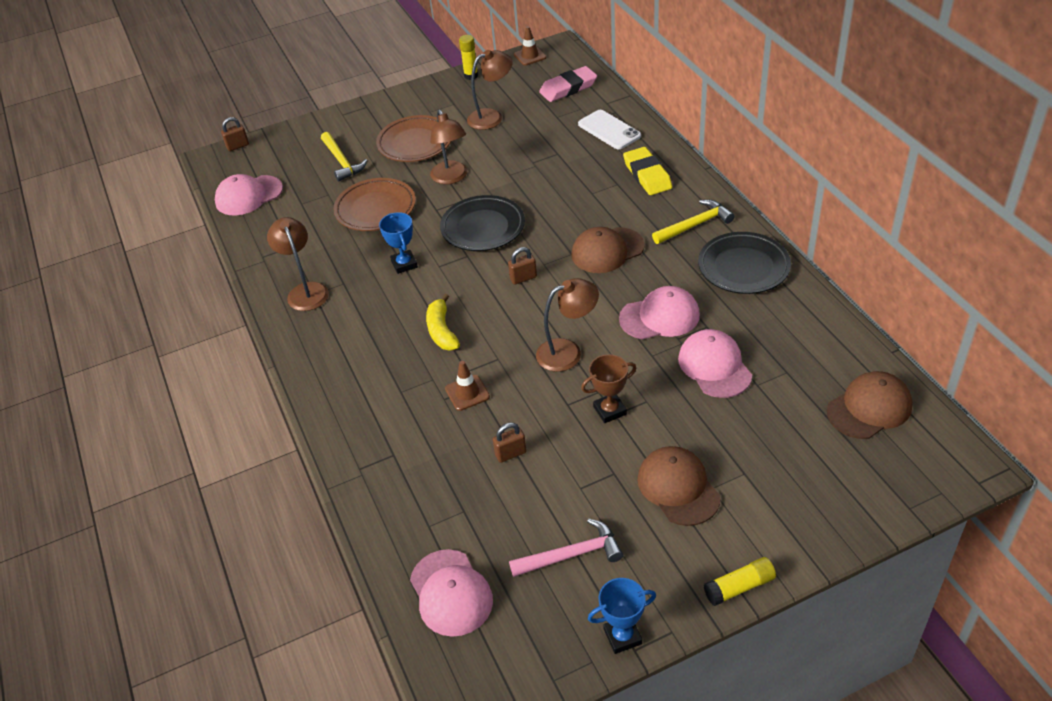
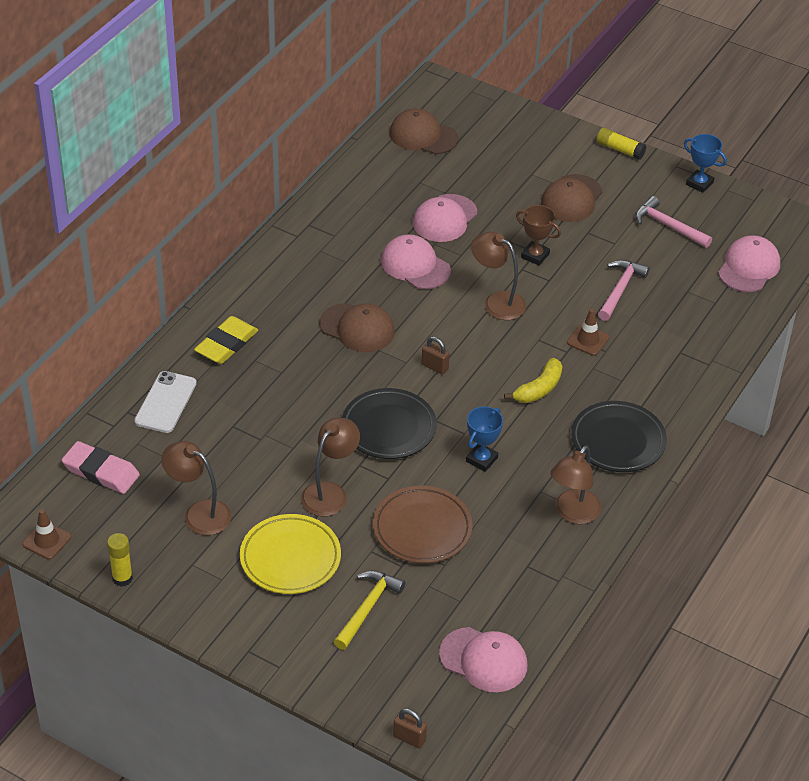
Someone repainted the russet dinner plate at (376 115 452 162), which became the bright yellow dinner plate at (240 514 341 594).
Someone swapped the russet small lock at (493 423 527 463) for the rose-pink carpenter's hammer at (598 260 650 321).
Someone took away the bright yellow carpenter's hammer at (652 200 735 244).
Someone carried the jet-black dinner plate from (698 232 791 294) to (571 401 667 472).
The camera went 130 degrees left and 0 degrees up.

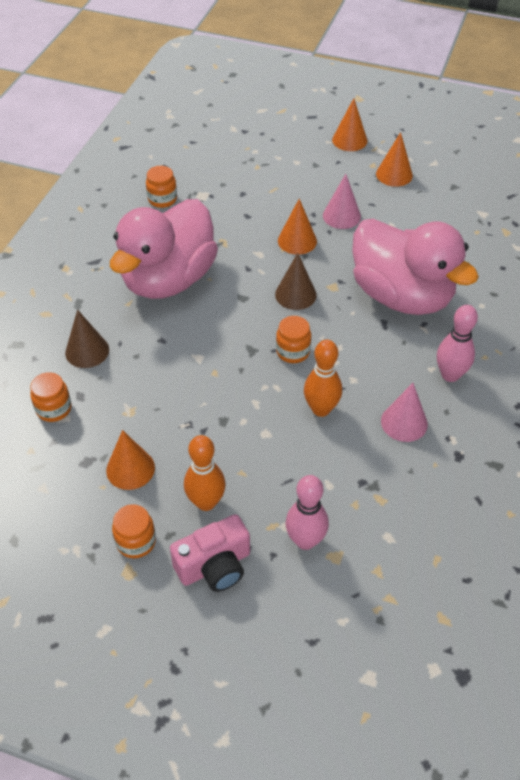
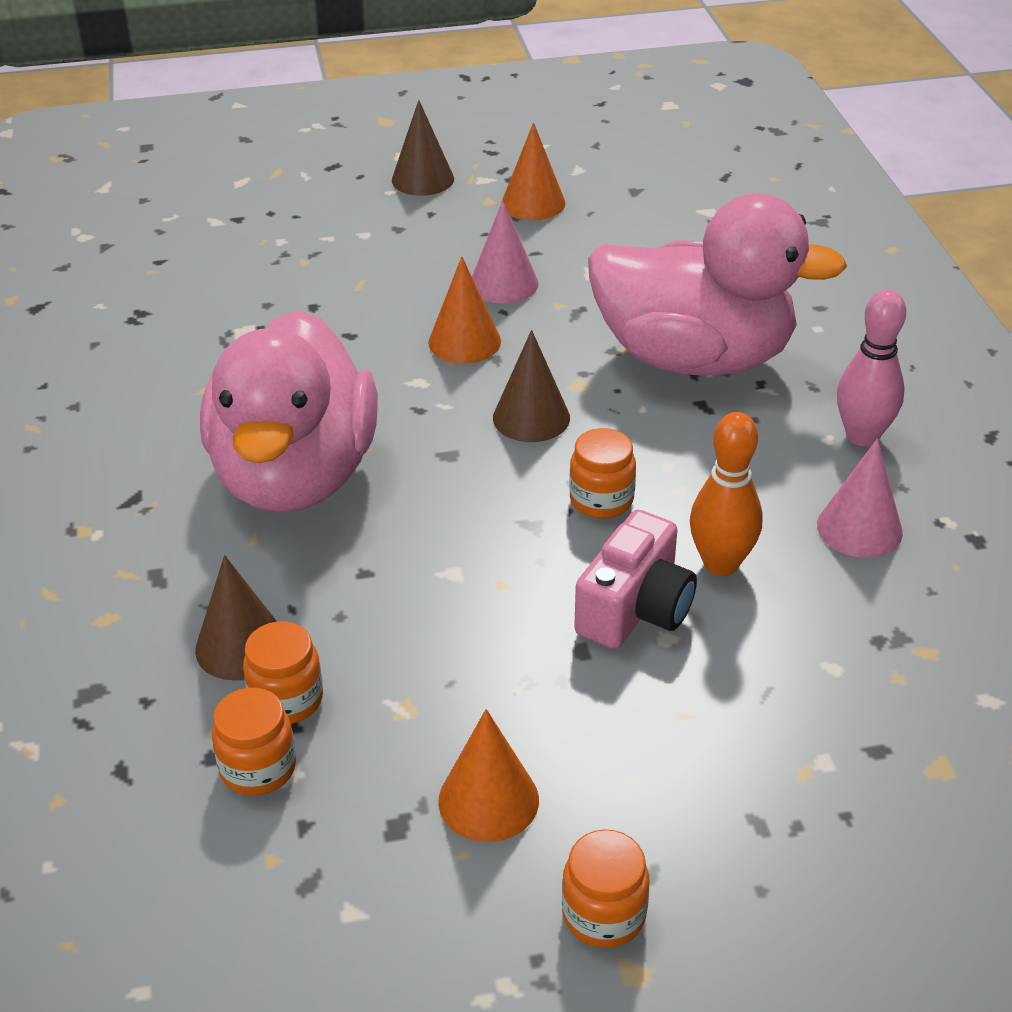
Someone carried the orange-coloured jar from (146 166 177 208) to (243 621 323 724).
Someone carried the rose-pink photo camera from (170 514 250 592) to (574 510 697 649).
Someone took away the orange-coloured bowling pin at (184 435 226 511).
Someone took away the rose-pink bowling pin at (285 475 329 550).
Someone repainted the orange-coloured solid cone at (332 98 367 151), which became the russet solid cone at (392 100 454 196).
The camera went 30 degrees left and 10 degrees down.

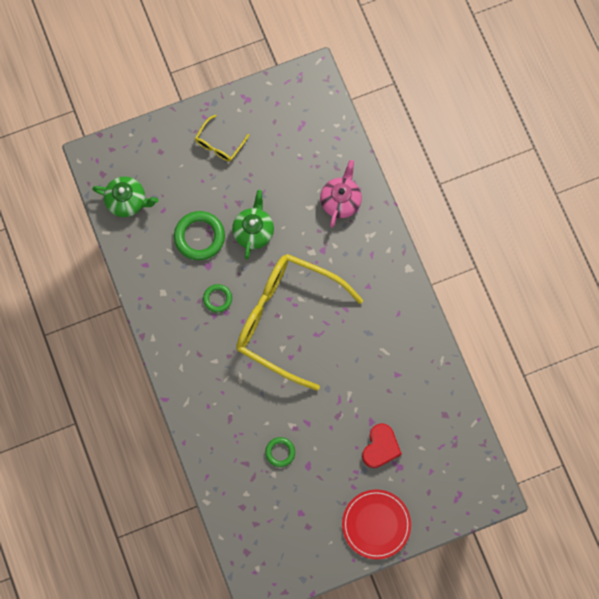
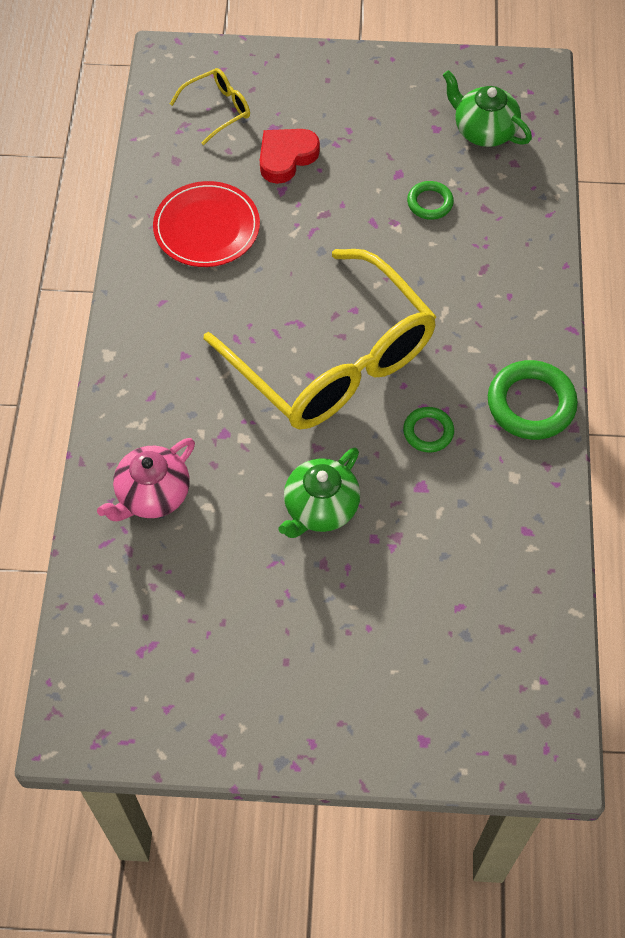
Someone carried the green tea pot from (92 176 158 217) to (443 70 532 147).
Someone carried the green torus from (174 211 225 260) to (488 360 578 440).
Someone carried the bright yellow spectacles from (195 115 249 162) to (170 68 250 145).
Someone carried the crimson dinner plate from (342 489 411 560) to (153 181 260 267).
The camera went 155 degrees left and 15 degrees down.

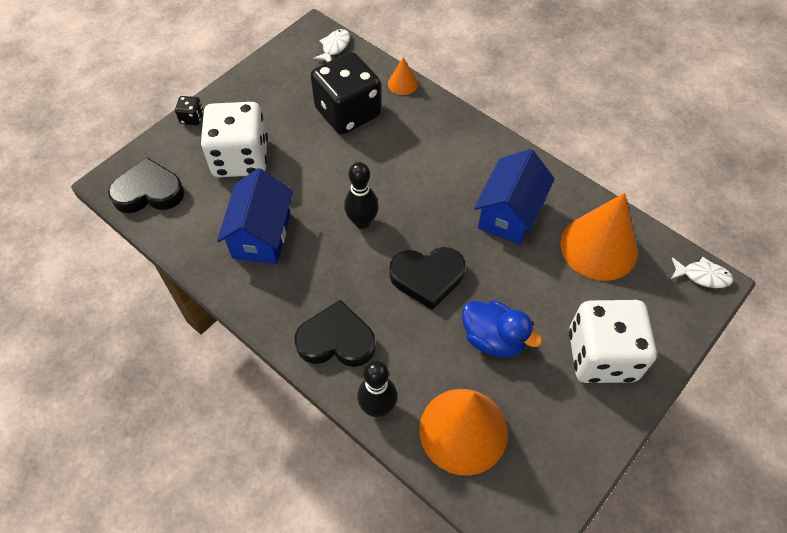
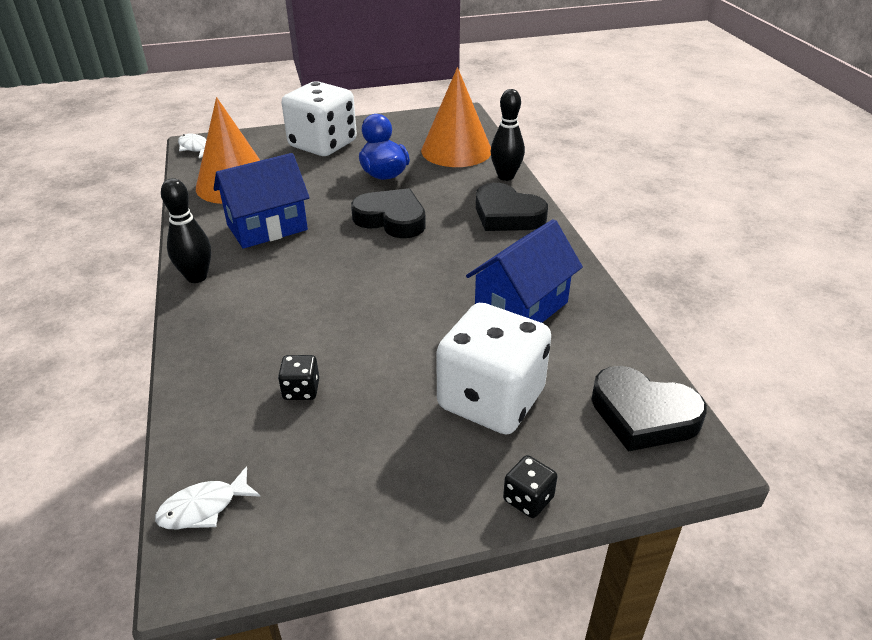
Someone scaled the jet-black game die at (310 52 381 134) by 0.40.
Someone carried the jet-black bowling pin from (344 162 379 229) to (161 178 211 283).
Someone took away the orange-coloured solid cone at (388 57 418 95).
The camera went 145 degrees left and 20 degrees down.

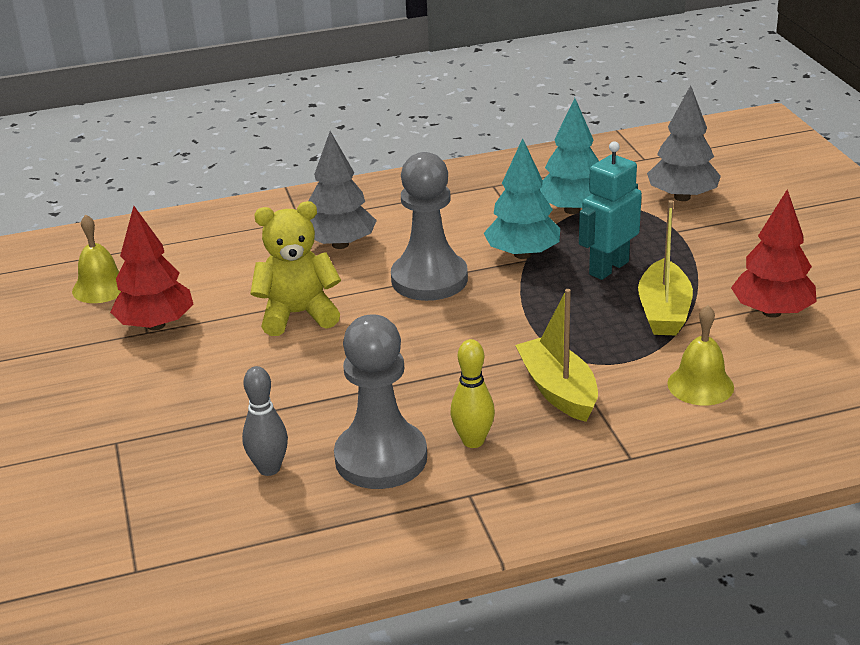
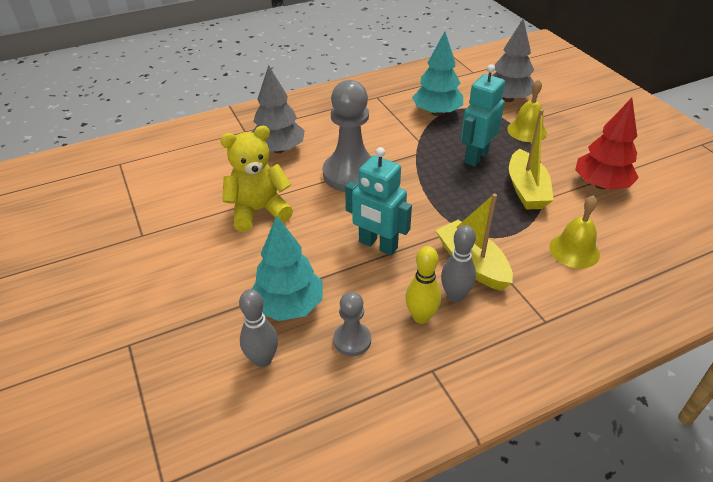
Someone carried the bright yellow school bell from (72 214 121 303) to (507 79 547 142).
Someone took away the crimson tree at (110 206 193 330).
Someone scaled the ash-grey game pawn at (334 314 427 489) by 0.51.
Someone carried the teal tree from (484 138 560 259) to (252 215 323 321).
Someone put down the teal robot at (345 147 412 255).
Someone put down the ash-grey bowling pin at (441 225 476 302).
The camera went 10 degrees left and 10 degrees up.

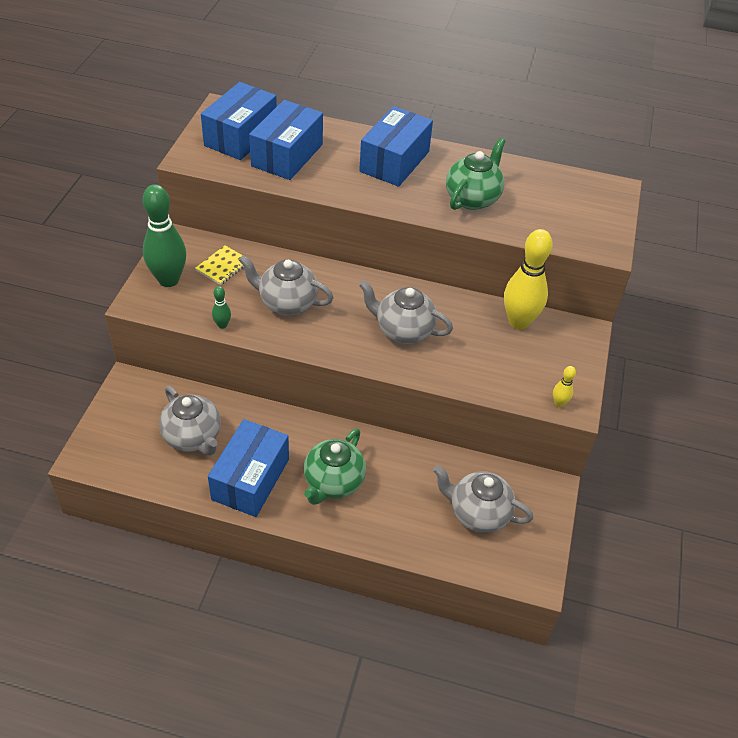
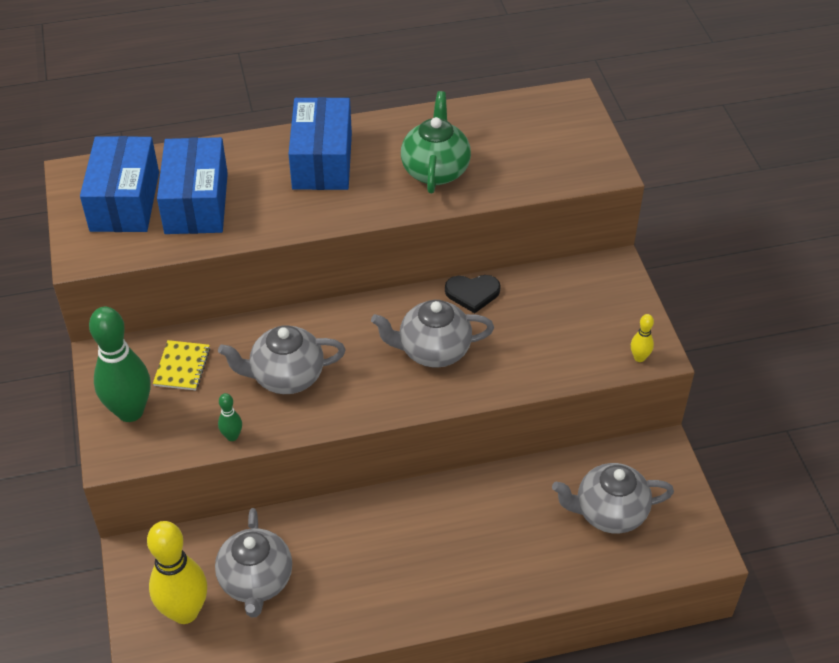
Someone rotated the ash-grey tea pot at (159 386 221 456) by 60 degrees clockwise.
Someone took away the cobalt box at (208 419 289 517).
Someone took away the green tea pot at (304 428 366 505).
Someone carried the bright yellow bowling pin from (504 229 553 330) to (147 521 207 624).
Someone put down the jet-black heart shape at (445 275 501 313).
The camera went 25 degrees left and 0 degrees up.

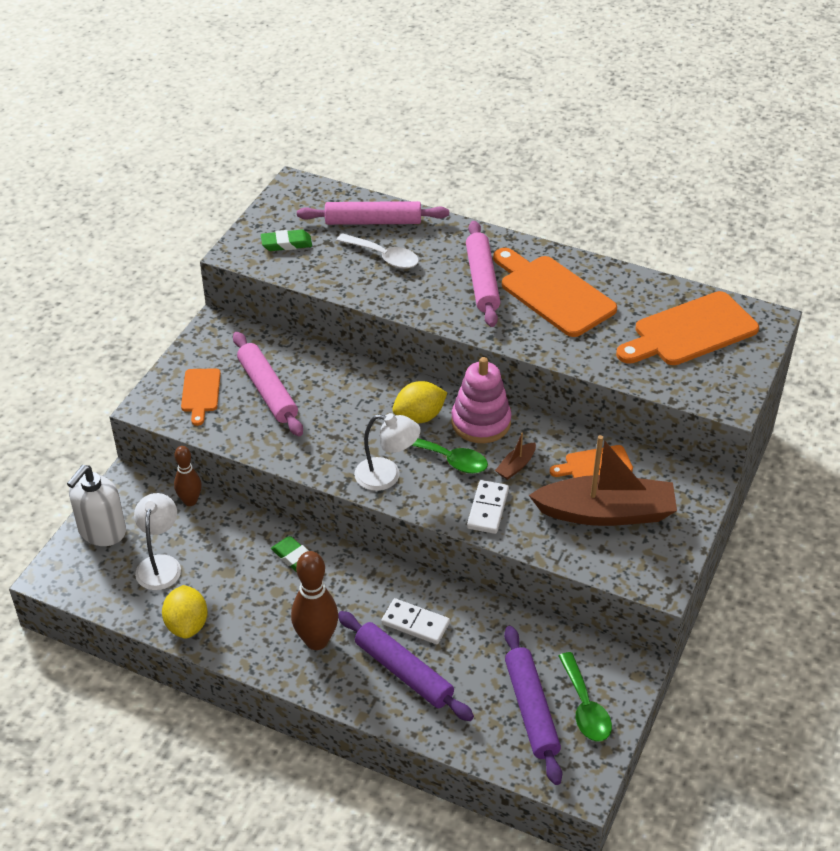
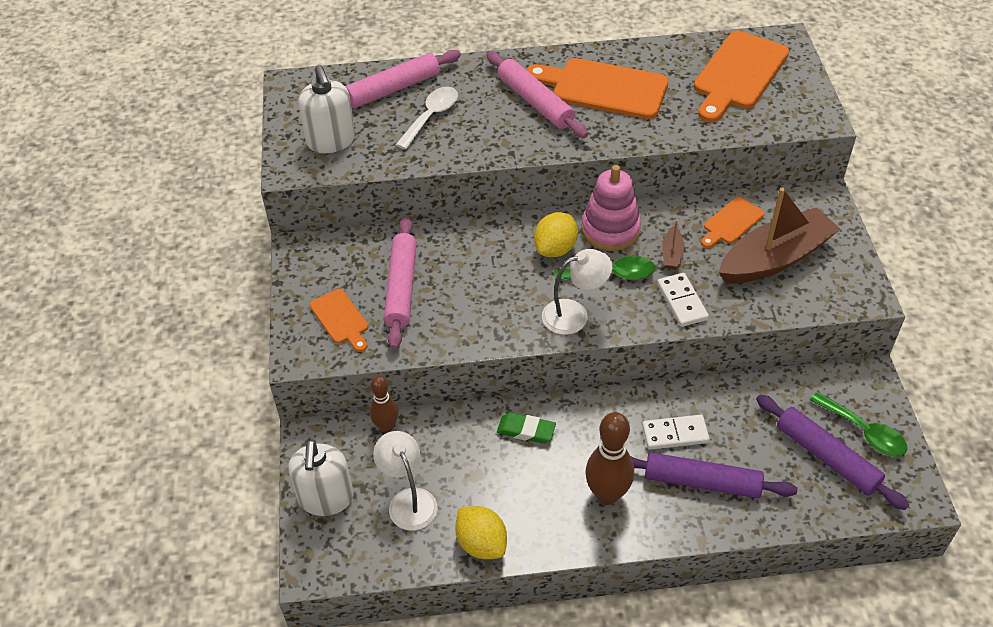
Someone rotated the rose-pink pastry roller at (233 332 303 436) by 60 degrees clockwise.
Someone swapped the green pencil eraser at (261 230 312 251) for the snow-white pump bottle at (298 65 355 153).
Someone rotated the snow-white teaspoon at (336 233 419 269) by 60 degrees counterclockwise.
The camera went 30 degrees left and 5 degrees up.

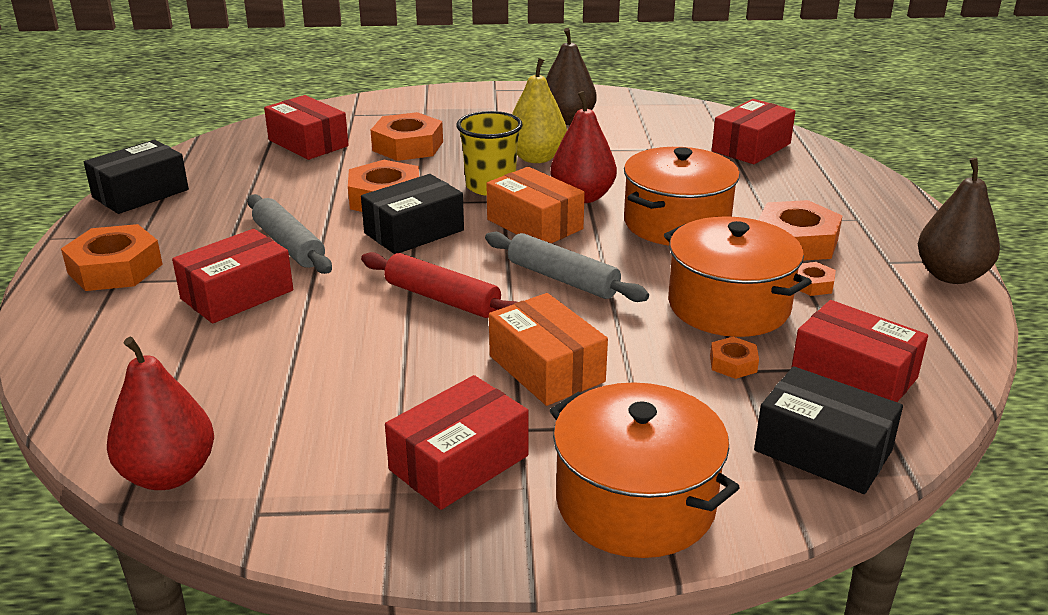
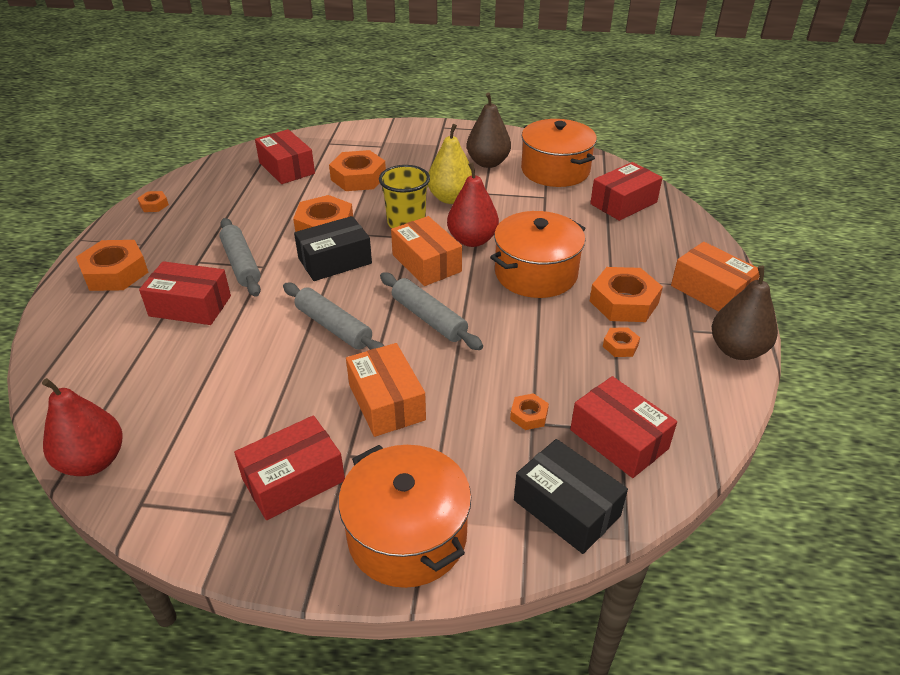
Someone swapped the jet-black box at (84 140 189 214) for the orange-coloured hex nut at (137 191 169 212).
Someone rotated the crimson box at (172 229 293 324) by 45 degrees clockwise.
Someone repainted the crimson pastry roller at (361 252 517 318), which became the ash-grey pastry roller at (283 283 384 350).
Someone carried the orange-coloured pot from (664 216 812 337) to (521 119 597 187).
Someone put down the orange-coloured box at (671 242 760 312).
The camera went 10 degrees right and 10 degrees up.

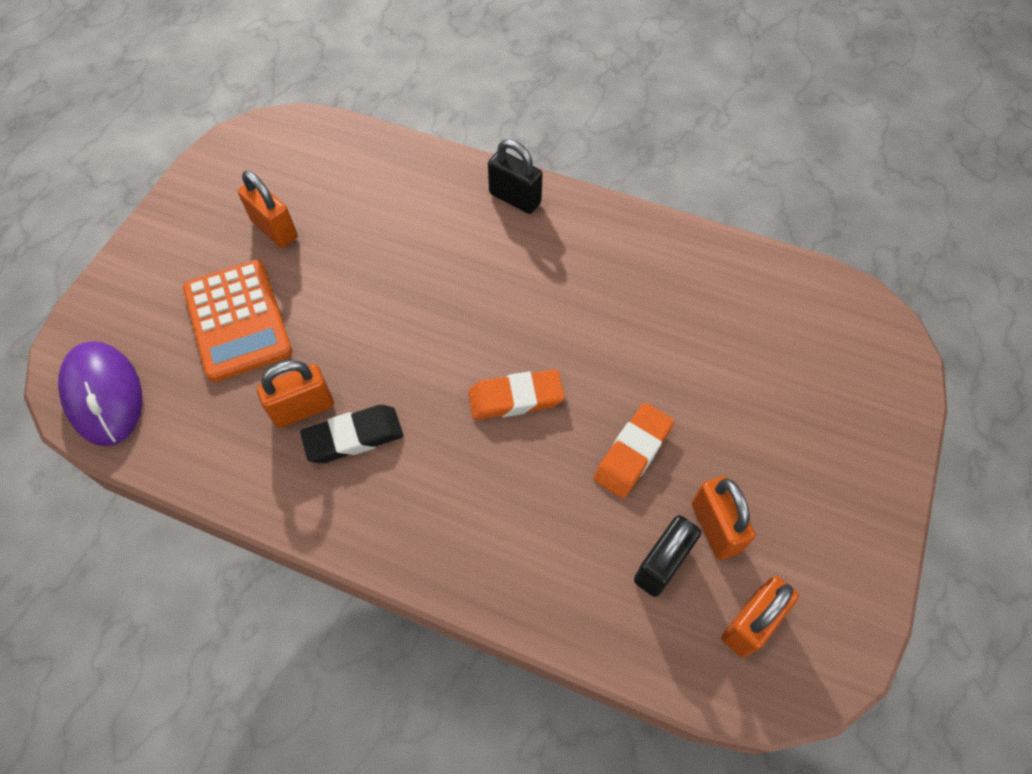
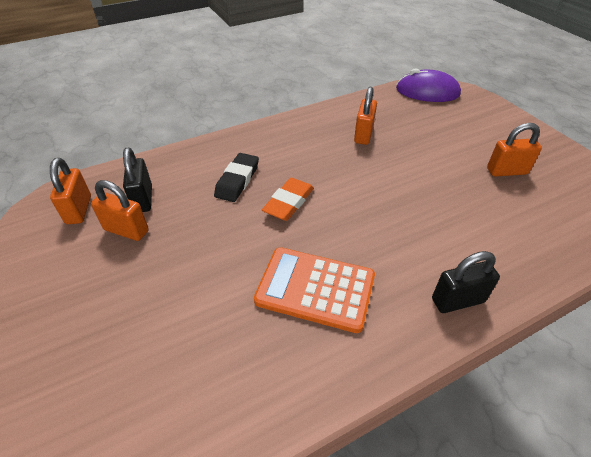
Someone carried the orange-coloured calculator from (183 259 292 382) to (254 247 375 333).
Someone carried the jet-black pencil eraser from (300 405 403 463) to (214 153 259 202).
Someone took away the orange-coloured pencil eraser at (593 403 674 499).
The camera went 130 degrees right and 15 degrees down.

